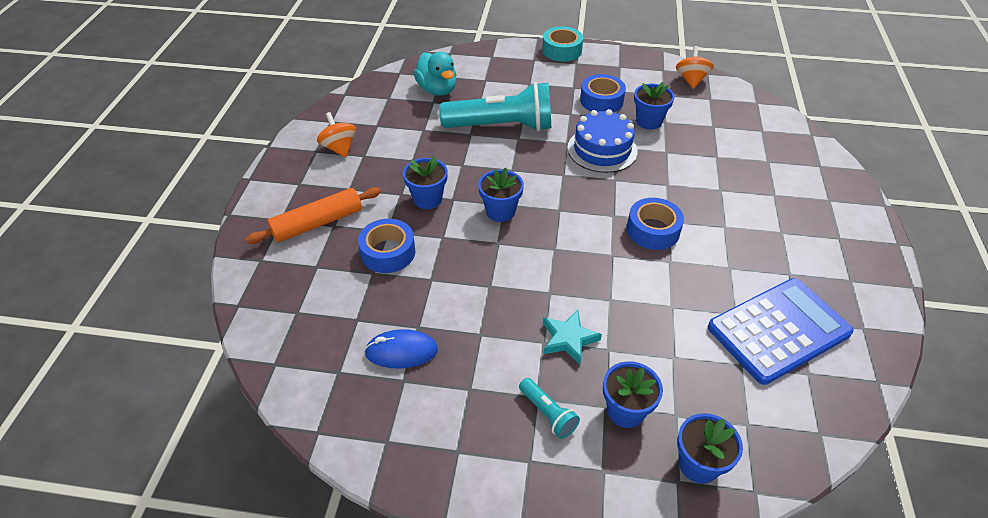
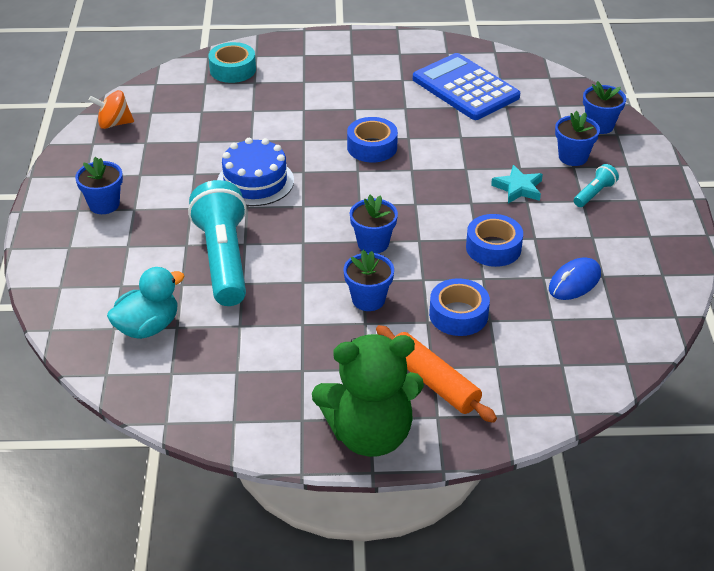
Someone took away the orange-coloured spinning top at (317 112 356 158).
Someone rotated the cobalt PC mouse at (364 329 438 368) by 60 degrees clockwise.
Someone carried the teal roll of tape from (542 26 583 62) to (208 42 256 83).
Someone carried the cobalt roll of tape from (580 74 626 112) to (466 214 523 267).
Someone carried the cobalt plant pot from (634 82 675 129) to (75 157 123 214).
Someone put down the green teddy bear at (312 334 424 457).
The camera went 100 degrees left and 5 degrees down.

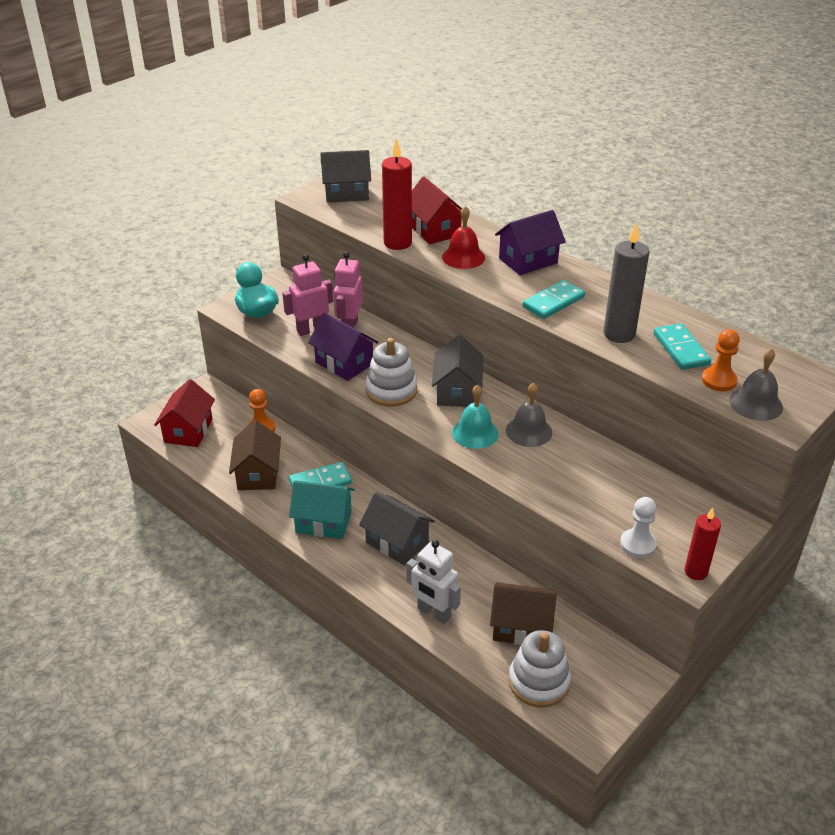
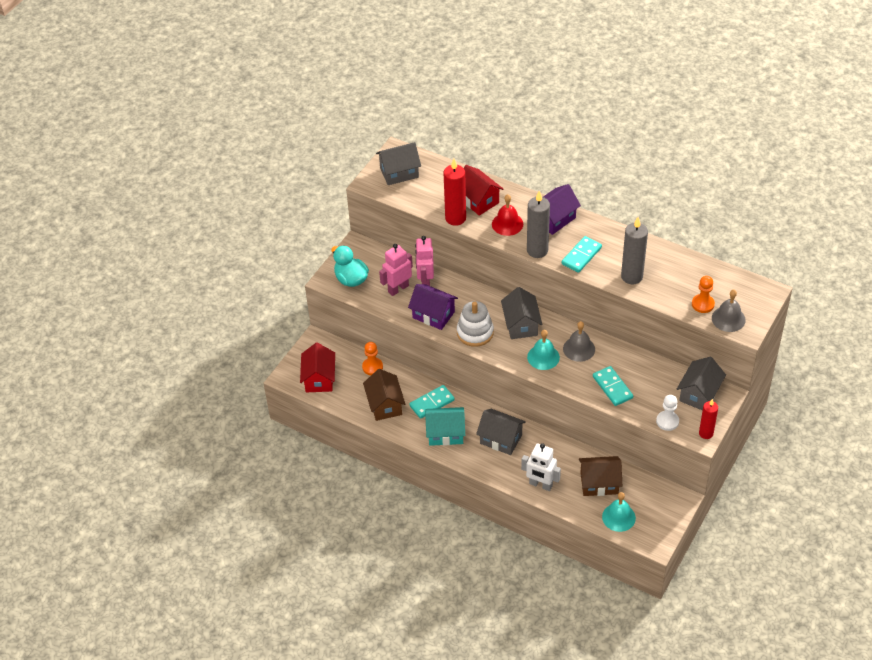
Someone swapped the snow-white ring stacker at (508 630 571 707) for the teal school bell at (602 492 636 532).
Someone carried the teal domino tile from (653 323 711 370) to (593 366 633 406).
Someone put down the ash-grey pillar candle at (527 191 550 258).
Someone put down the ash-grey toy house at (677 357 726 410).
The camera went 10 degrees left and 10 degrees up.

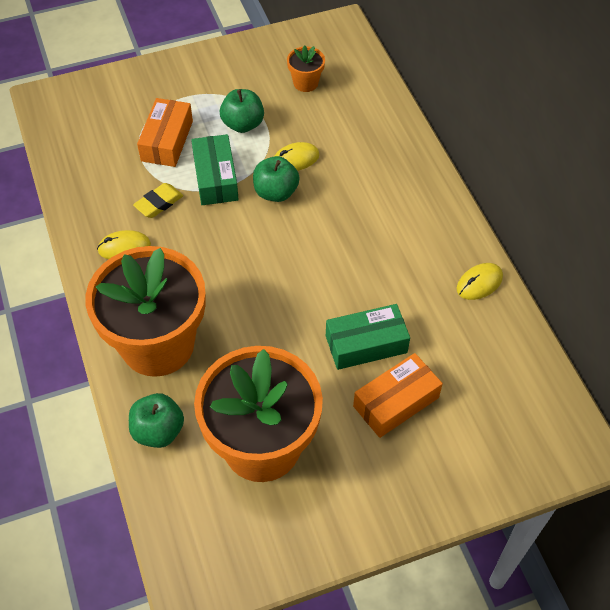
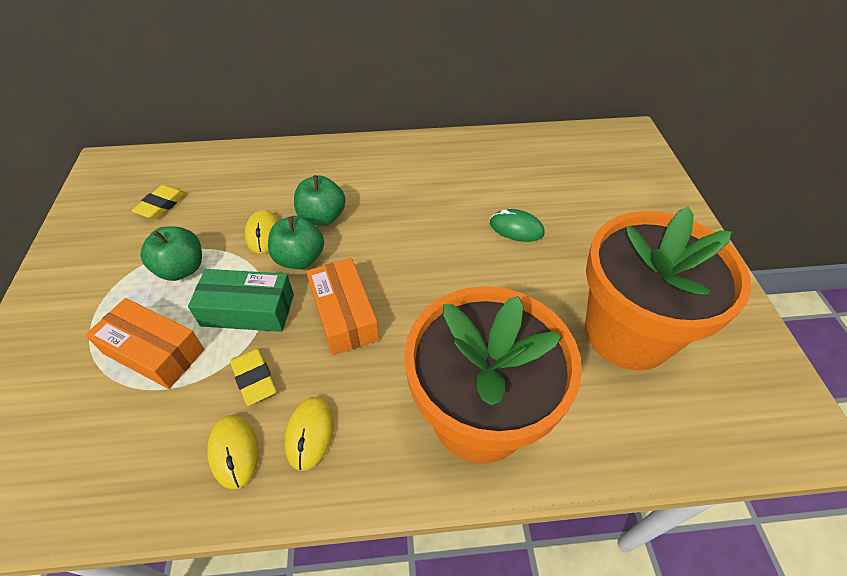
Someone carried the green apple fruit from (129 393 184 448) to (294 175 346 226).
Someone swapped the orange-coloured plant pot at (287 45 325 92) for the bright yellow pencil eraser at (131 185 186 219).
Someone swapped the green box at (326 304 410 370) for the green PC mouse at (490 209 544 242).
Someone carried the orange-coloured box from (353 353 443 438) to (306 258 379 355).
Someone carried the bright yellow PC mouse from (457 263 503 300) to (207 415 259 490).
The camera went 75 degrees left and 5 degrees down.

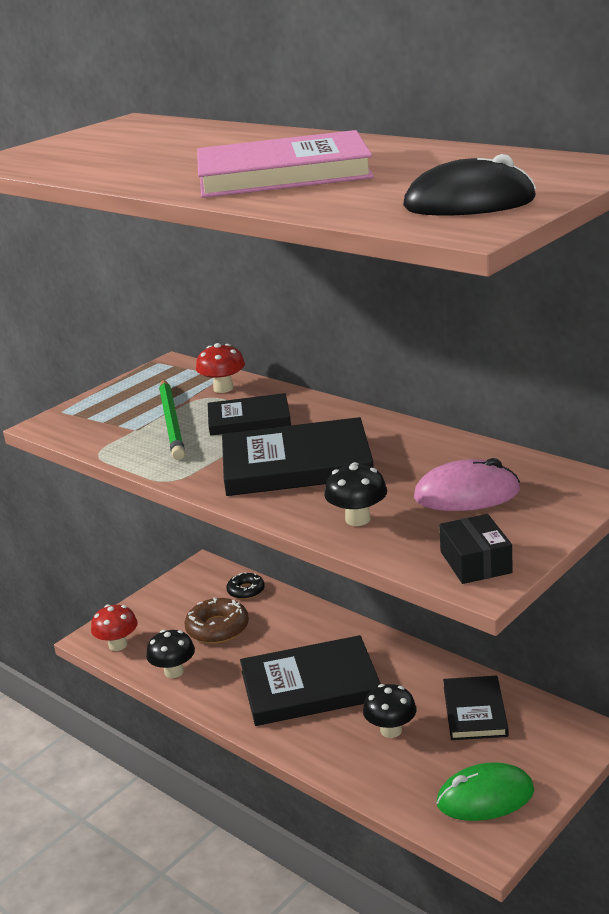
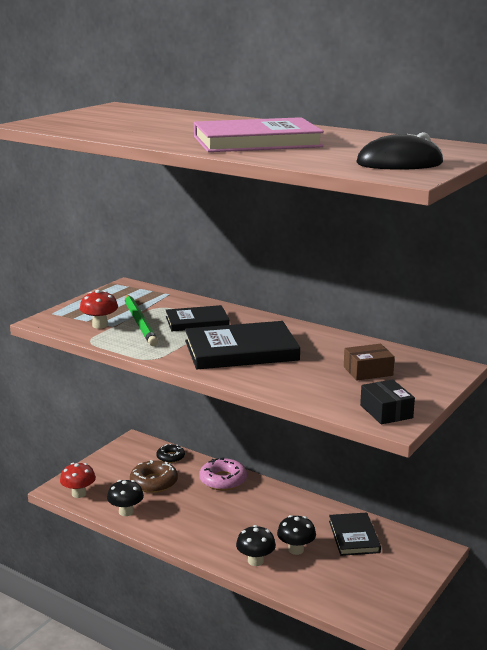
Someone carried the crimson mushroom from (196 343 245 393) to (80 290 118 329).
Someone took away the jet-black hardback at (240 635 381 726).
Someone carried the jet-black mushroom from (324 462 387 526) to (236 525 276 566).
Someone swapped the rose-pink PC mouse at (414 458 520 511) for the russet box at (344 344 395 381).
Someone took away the green PC mouse at (437 762 534 821).
Someone put down the rose-pink doughnut at (199 457 247 490).
The camera went 10 degrees left and 5 degrees down.

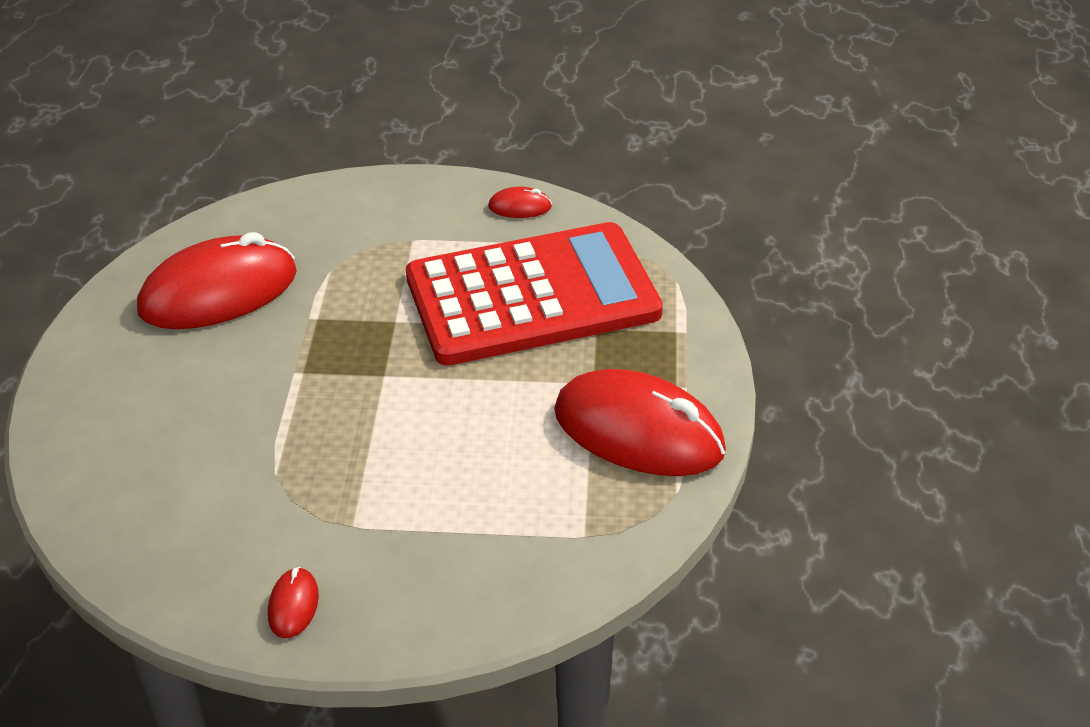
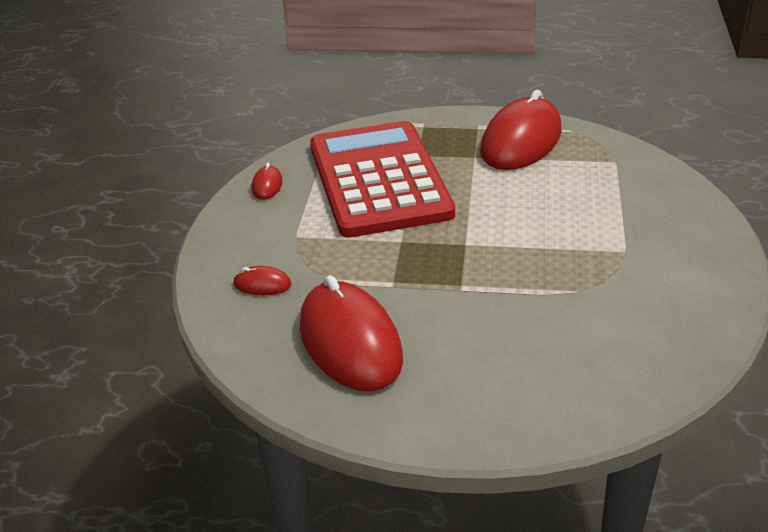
Someone carried the crimson PC mouse from (268 567 319 639) to (233 266 291 295).
The camera went 85 degrees left and 5 degrees down.

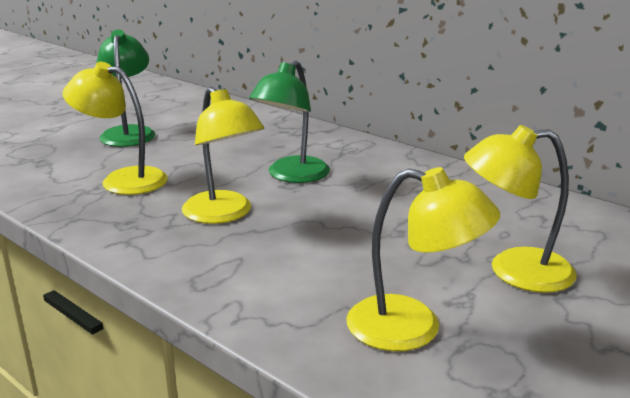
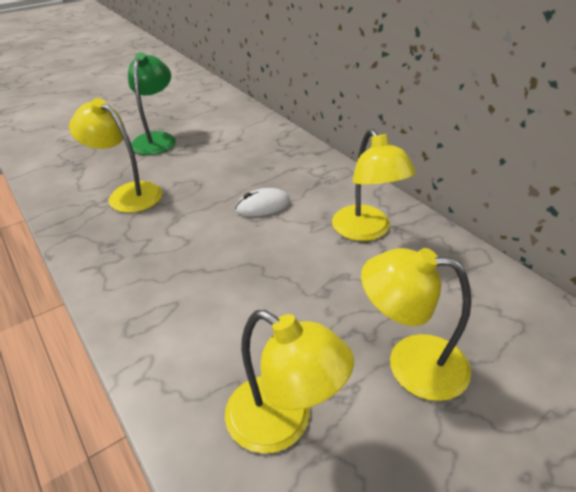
Someone carried the bright yellow lamp from (182 87 265 224) to (332 129 416 241).
Someone swapped the green lamp at (249 61 330 183) for the snow-white PC mouse at (235 188 290 217).
The camera went 15 degrees right and 15 degrees up.

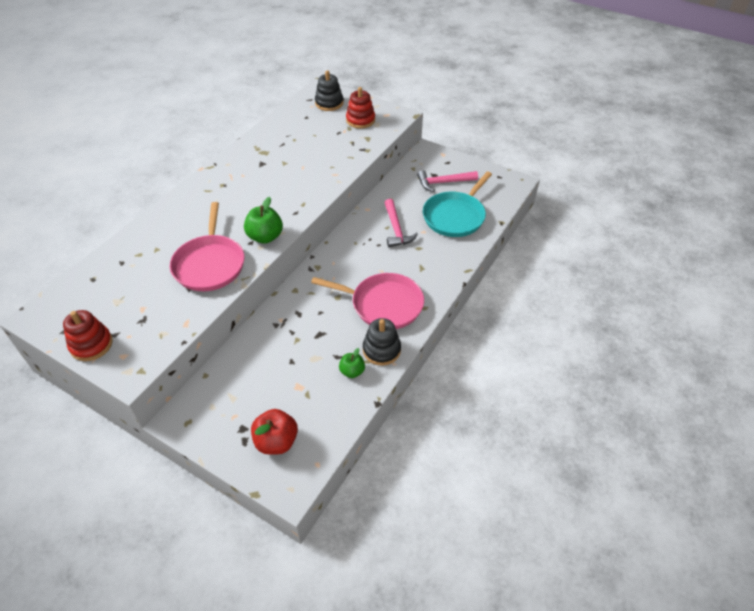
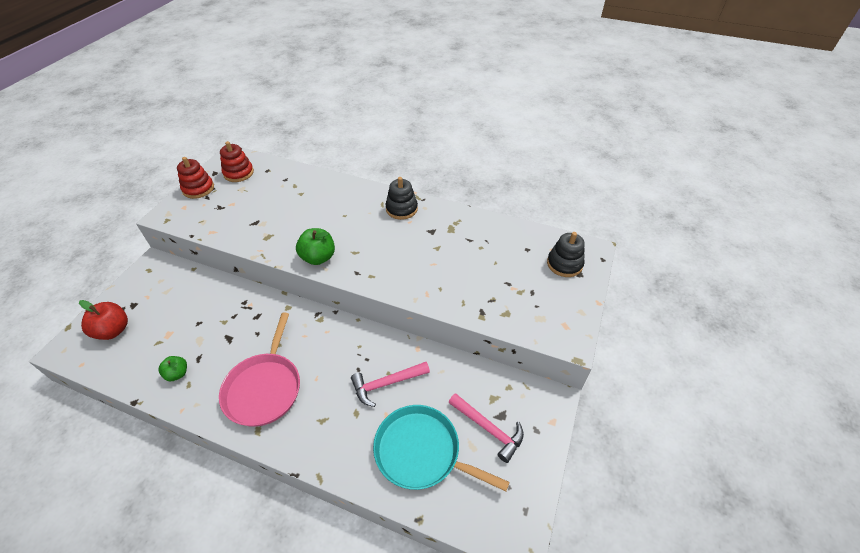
Someone took away the rose-pink skillet at (170 202 244 291).
Someone carried the crimson ring stacker from (346 87 375 129) to (220 141 254 182).
Someone carried the jet-black ring stacker from (363 318 401 366) to (385 177 418 220).
Someone rotated the rose-pink carpenter's hammer at (417 170 478 192) by 150 degrees clockwise.
The camera went 80 degrees right and 0 degrees up.

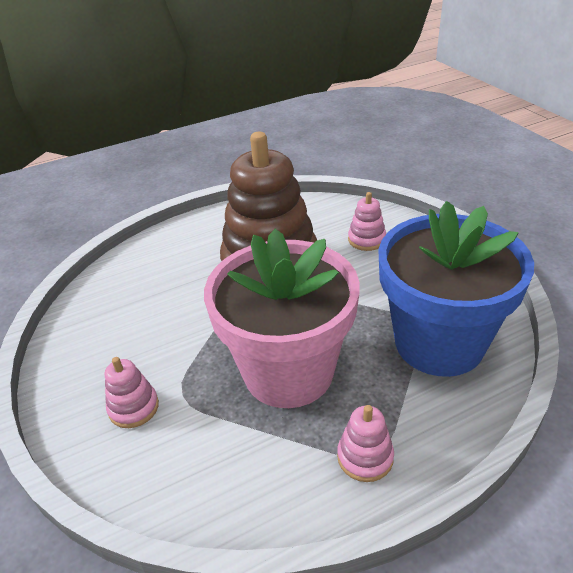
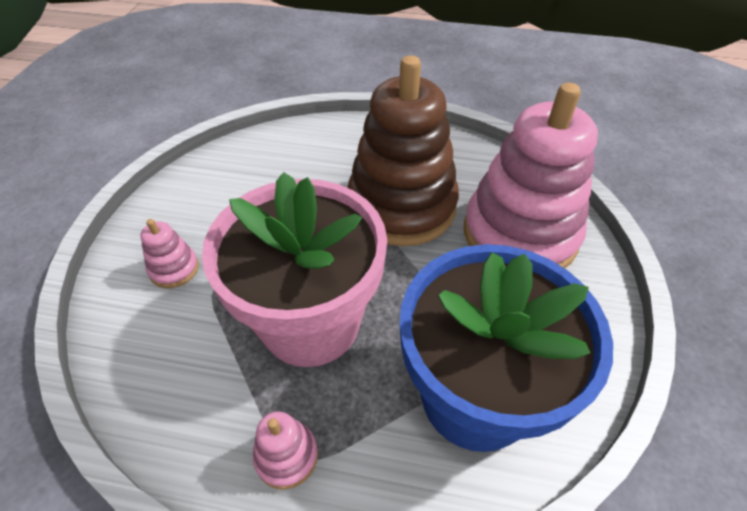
Someone scaled the rose-pink ring stacker at (348 192 386 251) by 2.48.
The camera went 35 degrees right and 10 degrees up.

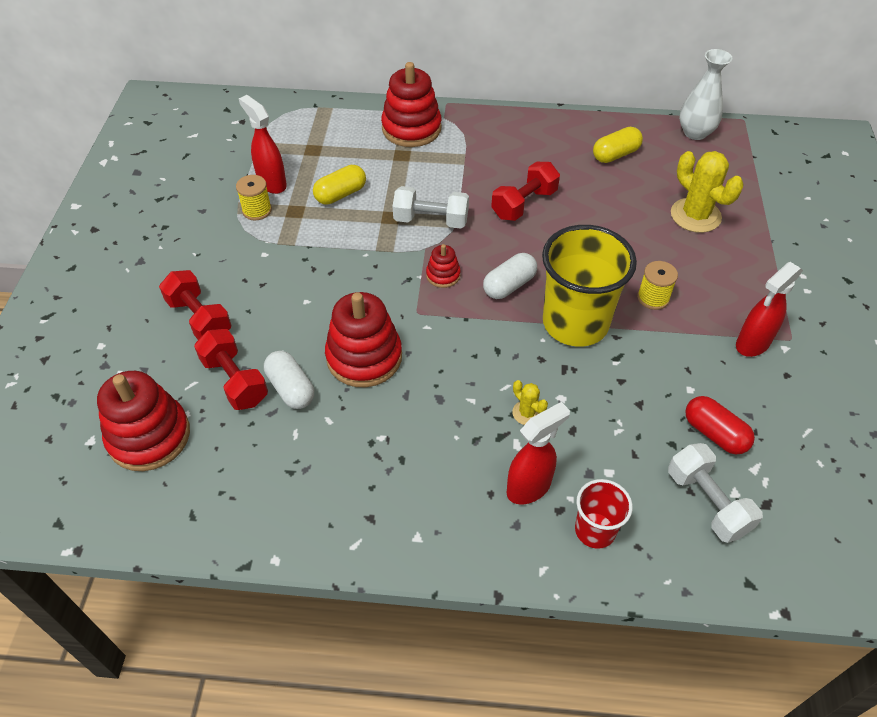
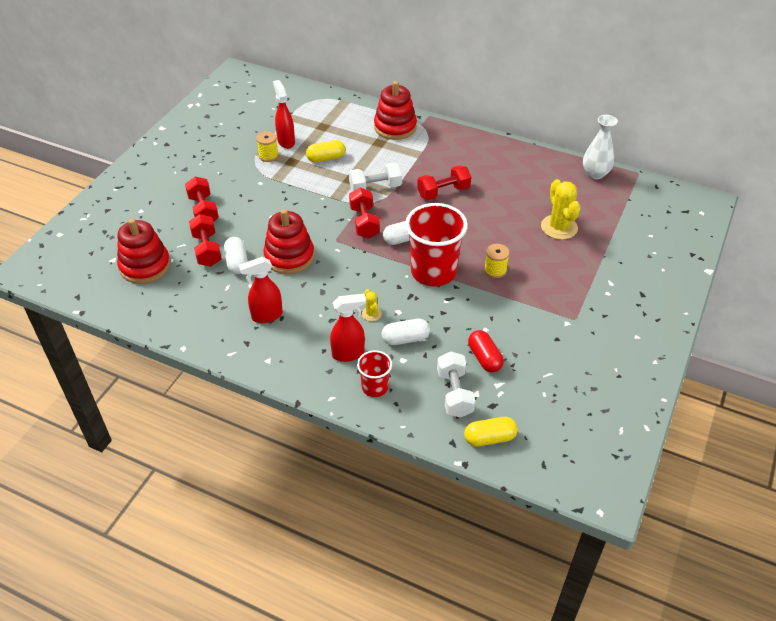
Someone rotated the snow-white free weight at (393 186 469 229) by 45 degrees counterclockwise.
Someone swapped the crimson ring stacker at (426 244 461 288) for the crimson free weight at (349 188 380 238).
Someone repainted the bright yellow tumbler at (542 225 637 347), which became the crimson tumbler at (405 203 468 286).
Someone carried the bright yellow pill from (593 127 643 163) to (464 417 518 447).
Someone carried the crimson spray cleaner from (736 262 803 357) to (239 257 283 323).
Someone put down the snow-white pill at (382 319 430 345).
The camera went 20 degrees right and 5 degrees down.

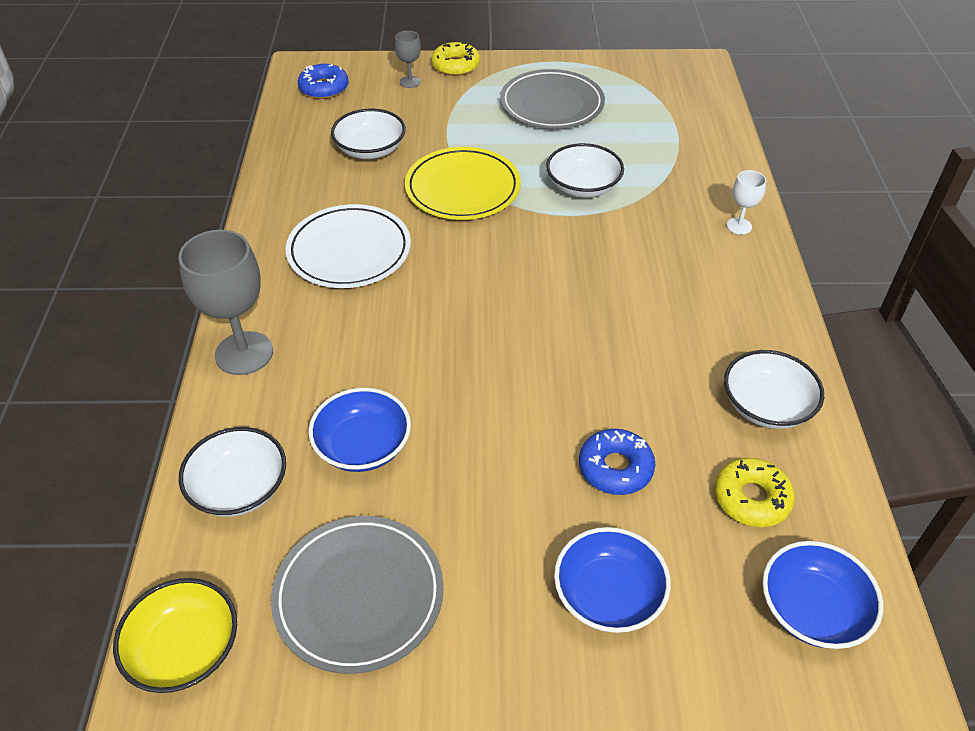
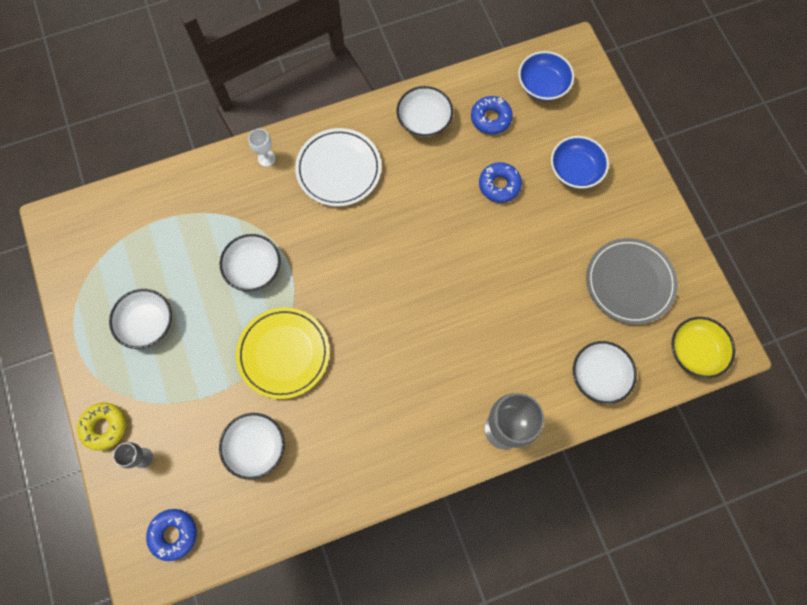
Someone carried the snow-white dinner plate from (286 204 411 288) to (295 128 382 207).
Someone took away the cobalt deep dish at (309 388 411 472).
Someone swapped the ash-grey dinner plate at (500 69 605 129) for the snow-white deep dish at (109 289 172 349).
Someone repainted the bright yellow doughnut at (715 458 795 527), which became the cobalt doughnut at (471 96 513 134).
The camera went 110 degrees left and 25 degrees up.

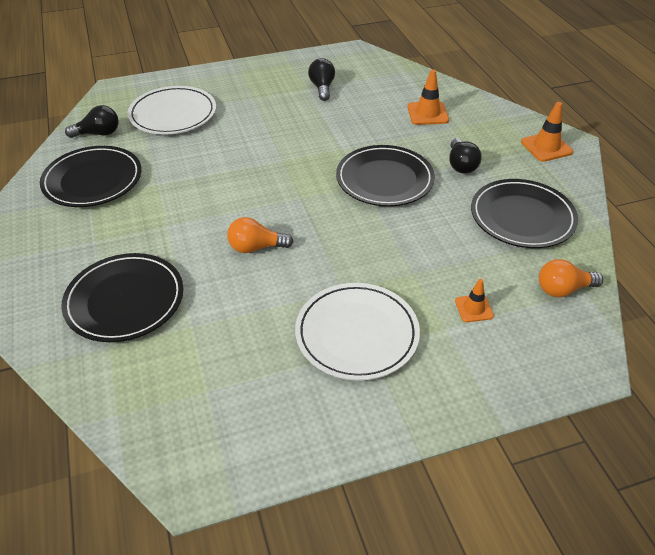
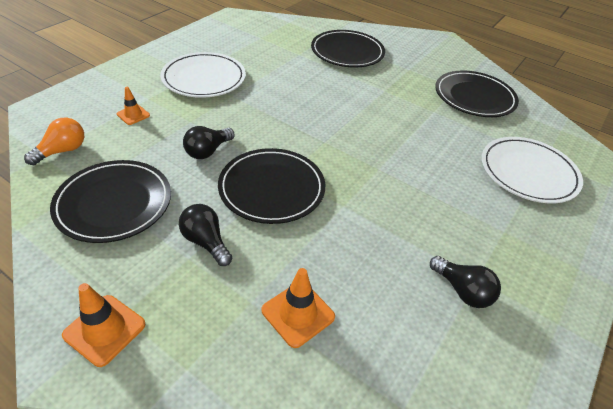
Someone carried the jet-black bulb from (65 105 119 138) to (183 126 235 159).
Someone took away the orange-coloured bulb at (227 217 293 253).
The camera went 140 degrees right and 0 degrees up.

